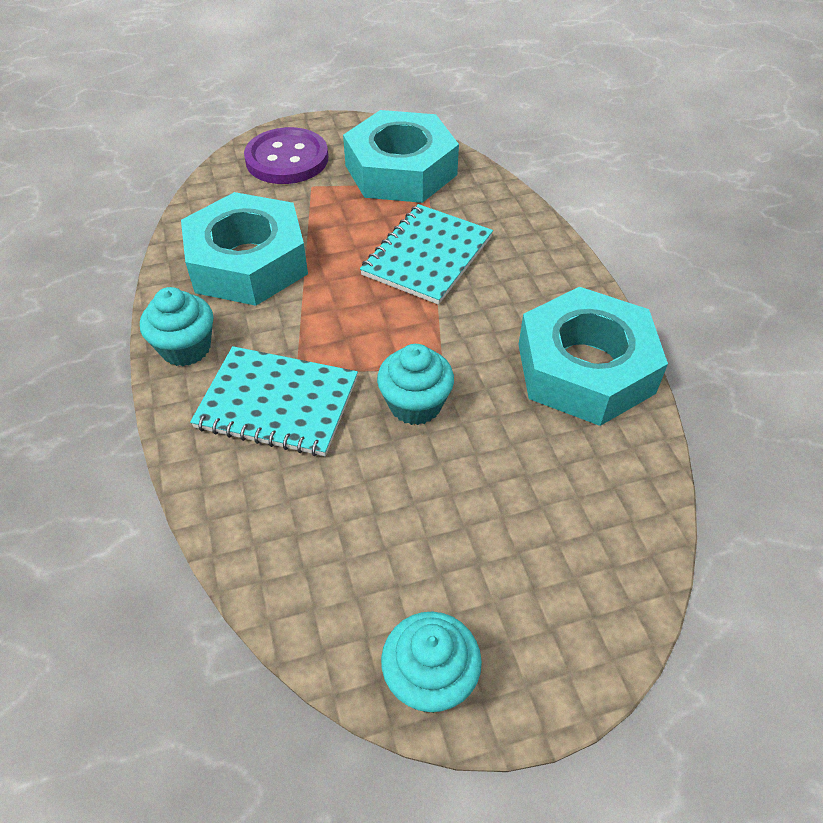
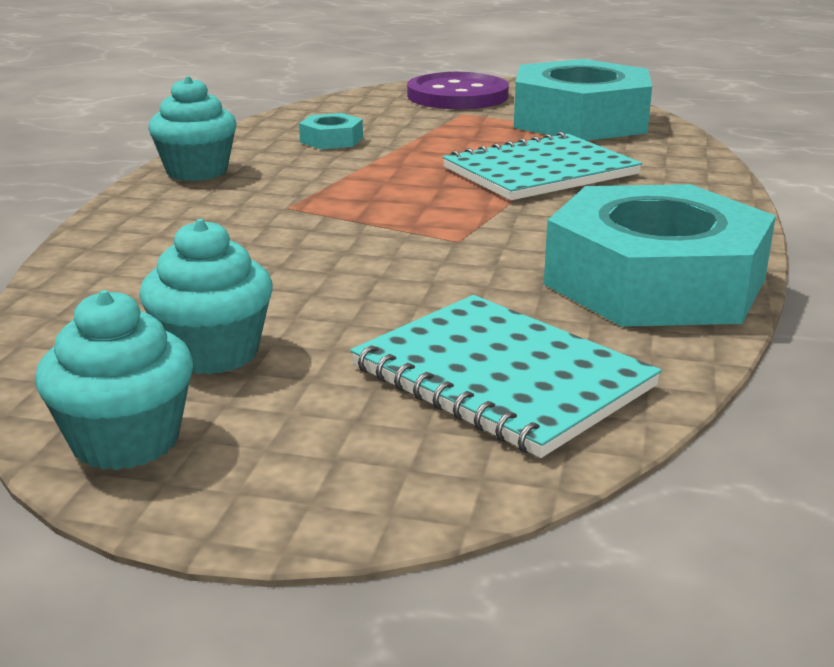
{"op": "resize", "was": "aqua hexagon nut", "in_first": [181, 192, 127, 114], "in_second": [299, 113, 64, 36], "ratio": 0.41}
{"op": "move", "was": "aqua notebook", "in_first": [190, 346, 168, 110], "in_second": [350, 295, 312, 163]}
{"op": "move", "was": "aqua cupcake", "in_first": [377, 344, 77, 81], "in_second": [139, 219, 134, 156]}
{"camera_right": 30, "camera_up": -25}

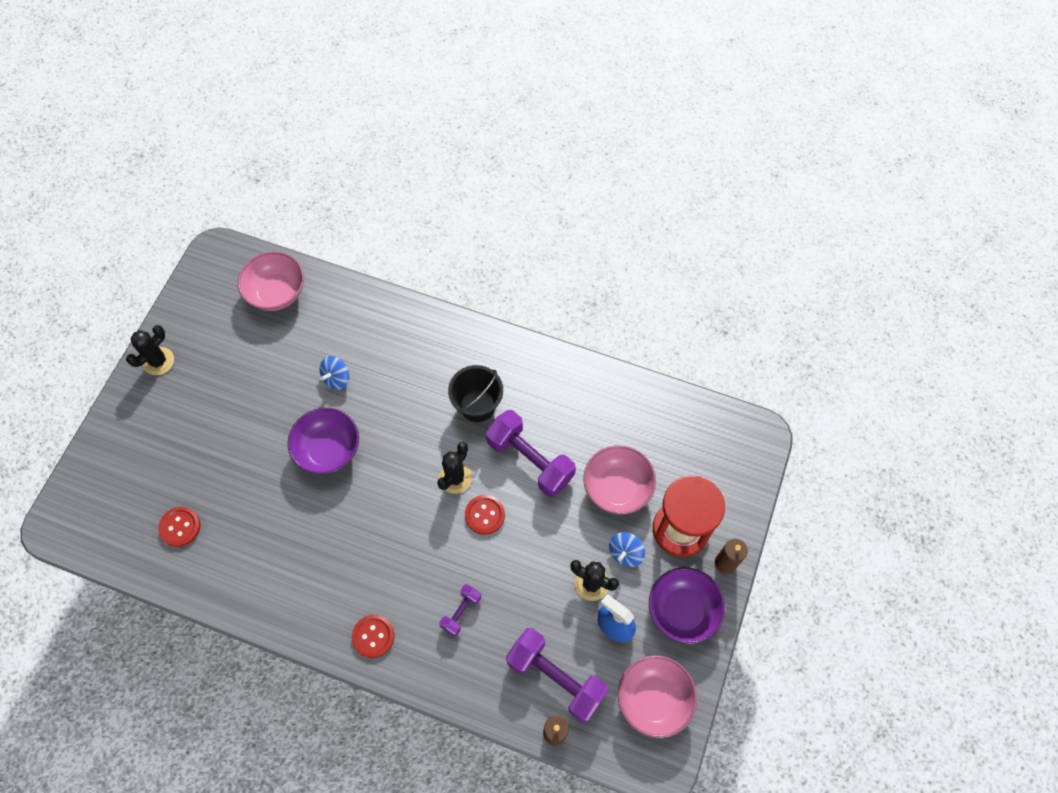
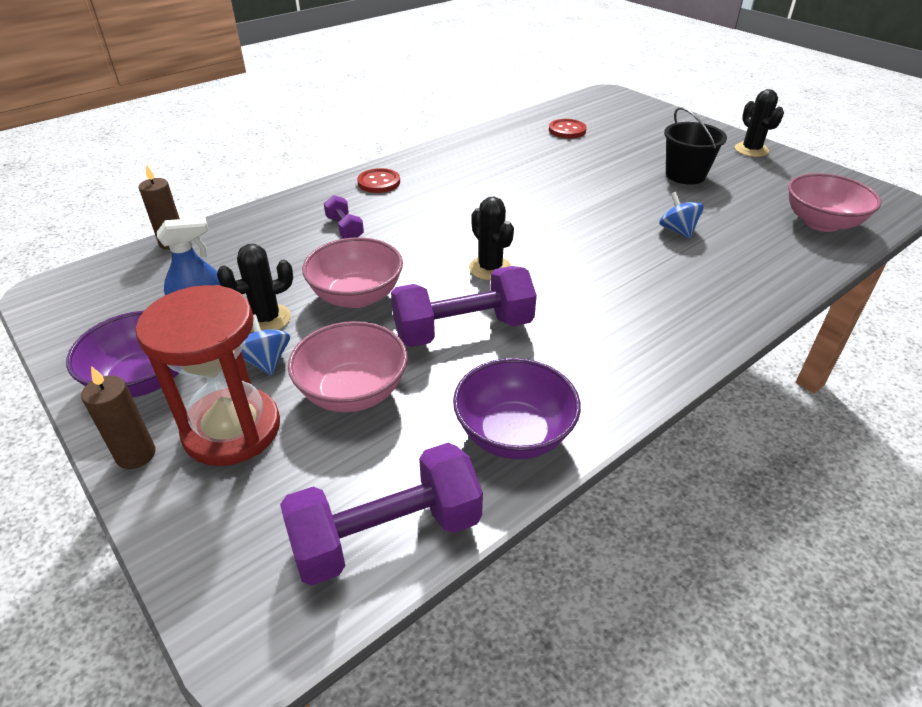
{"op": "move", "was": "violet serving bowl", "in_first": [288, 408, 71, 67], "in_second": [453, 358, 128, 101]}
{"op": "move", "was": "jet-black bucket", "in_first": [448, 365, 55, 57], "in_second": [664, 107, 63, 78]}
{"op": "delete", "was": "crimson button", "in_first": [465, 495, 40, 40]}
{"op": "move", "was": "violet free weight", "in_first": [506, 628, 103, 94], "in_second": [280, 443, 203, 142]}
{"op": "move", "was": "rose-pink serving bowl", "in_first": [618, 655, 79, 83], "in_second": [302, 237, 101, 71]}
{"camera_right": 120, "camera_up": -25}

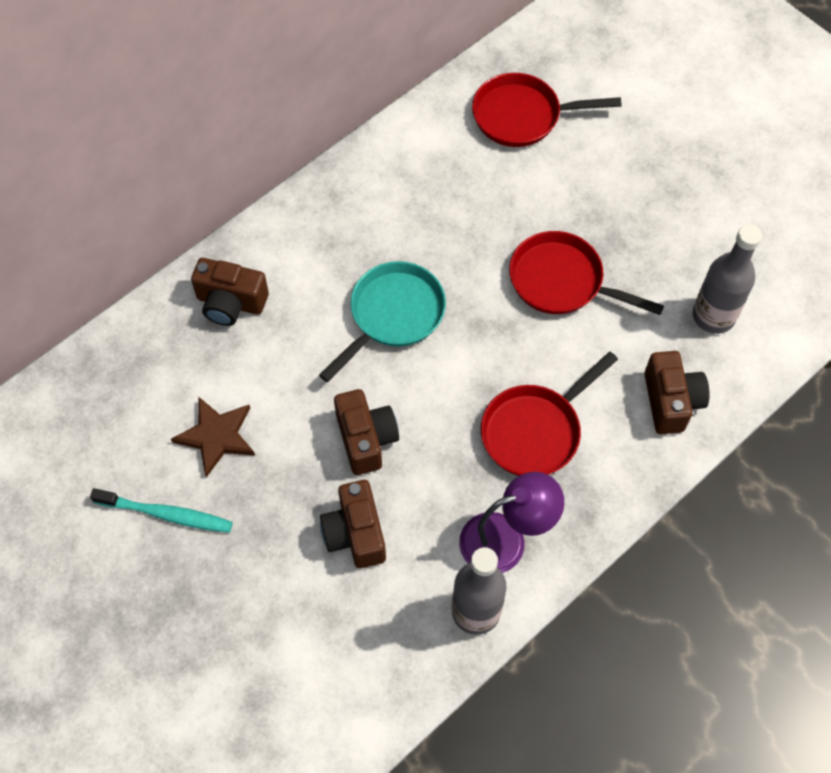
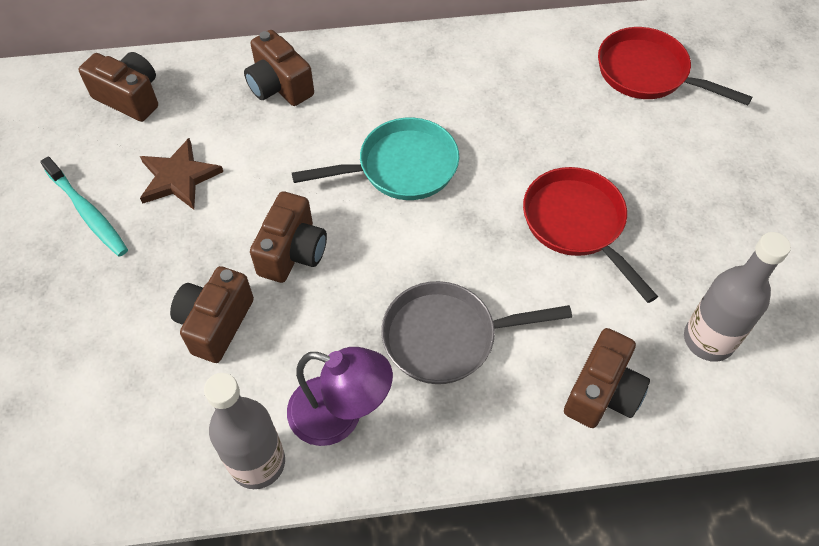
{"op": "recolor", "was": "crimson skillet", "now": "grey skillet", "in_first": [481, 352, 137, 124], "in_second": [381, 281, 191, 103]}
{"op": "insert", "now": "russet compact camera", "in_second": [78, 52, 80, 70]}
{"camera_right": 35, "camera_up": -5}

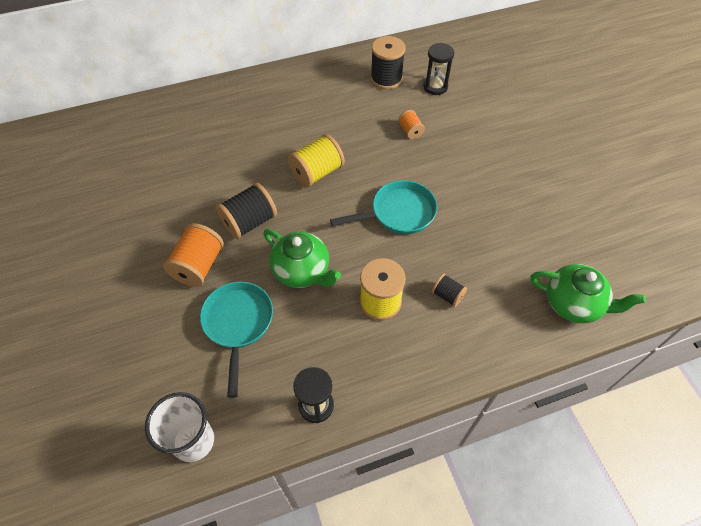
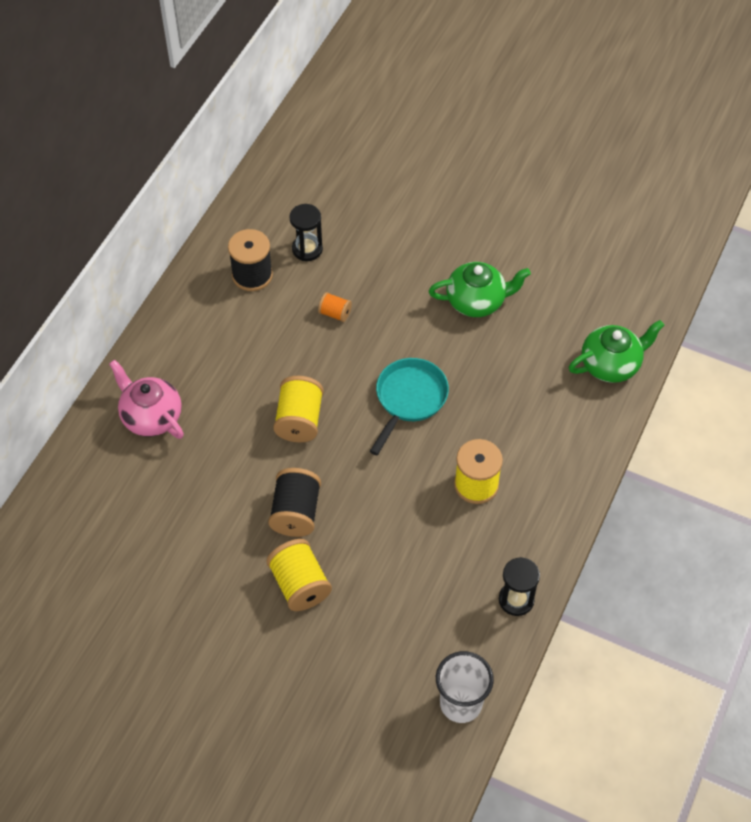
{"op": "recolor", "was": "orange bobbin", "now": "golden bobbin", "in_first": [163, 223, 61, 64], "in_second": [266, 539, 66, 72]}
{"op": "delete", "was": "aqua skillet", "in_first": [200, 282, 73, 116]}
{"op": "move", "was": "leaf-green tea pot", "in_first": [263, 229, 78, 59], "in_second": [429, 262, 102, 55]}
{"op": "delete", "was": "jet-black bobbin", "in_first": [432, 274, 35, 33]}
{"op": "insert", "now": "rose-pink tea pot", "in_second": [109, 360, 75, 79]}
{"camera_right": -45, "camera_up": 0}

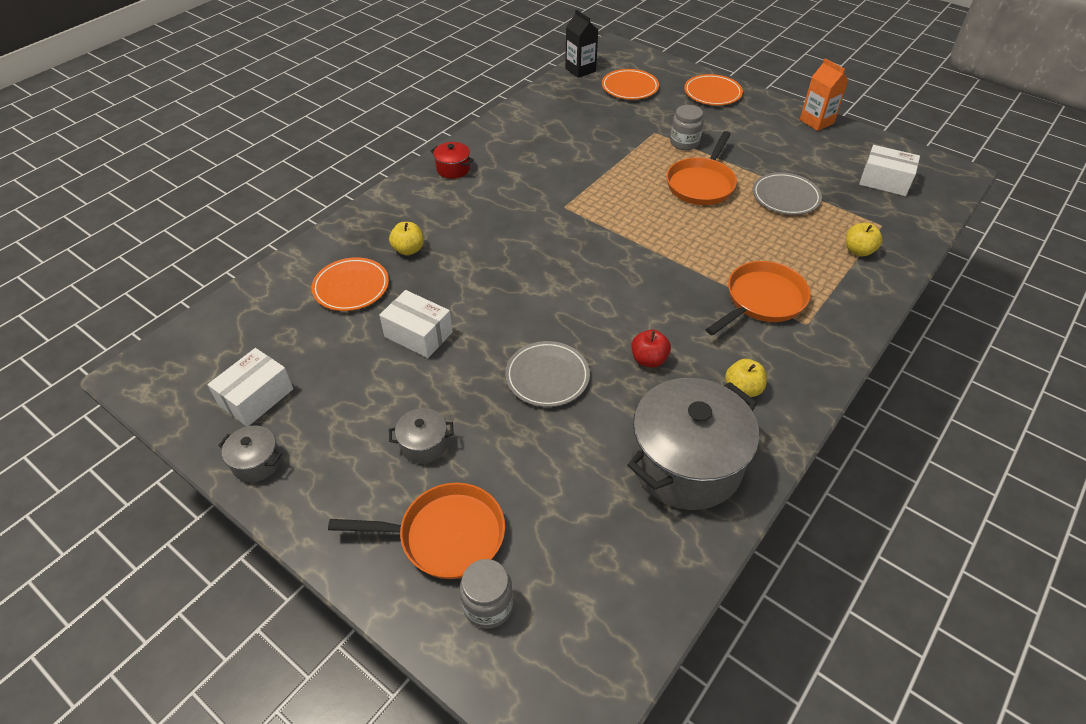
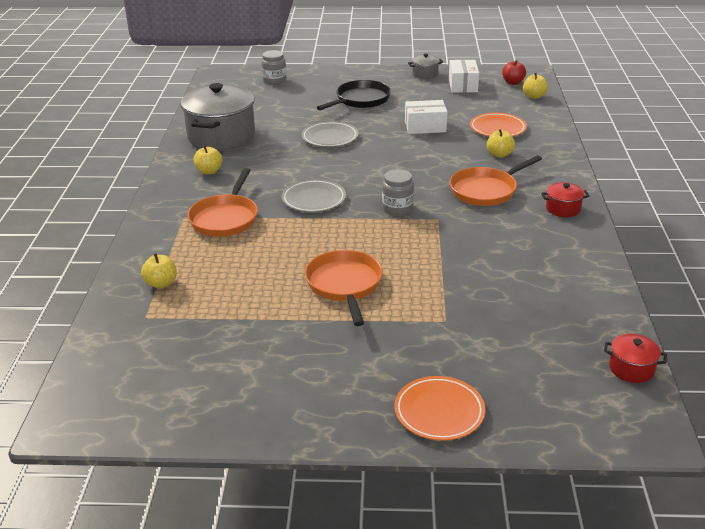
{"op": "move", "was": "orange skillet", "in_first": [328, 483, 177, 96], "in_second": [449, 155, 93, 51]}
{"op": "replace", "was": "grey pot", "now": "jet-black skillet", "in_first": [389, 408, 65, 56], "in_second": [317, 80, 74, 30]}
{"op": "replace", "was": "jet-black juice carton", "now": "crimson pot", "in_first": [565, 9, 33, 69], "in_second": [604, 334, 63, 49]}
{"op": "delete", "was": "orange flat dish", "in_first": [602, 69, 57, 31]}
{"op": "move", "was": "crimson apple fruit", "in_first": [631, 329, 40, 38], "in_second": [502, 60, 24, 25]}
{"op": "move", "was": "grey preserve jar", "in_first": [670, 105, 34, 45], "in_second": [382, 169, 32, 46]}
{"op": "move", "was": "grey flat dish", "in_first": [753, 172, 69, 43], "in_second": [282, 179, 64, 33]}
{"op": "delete", "was": "orange juice carton", "in_first": [800, 58, 49, 73]}
{"op": "delete", "was": "pure white box", "in_first": [859, 145, 61, 51]}
{"op": "insert", "now": "golden apple fruit", "in_second": [523, 73, 25, 26]}
{"camera_right": 145, "camera_up": -15}

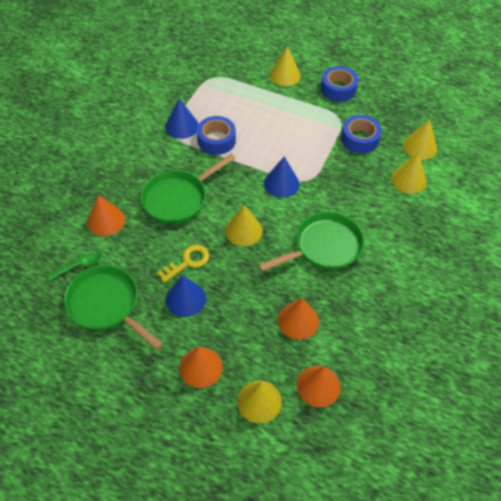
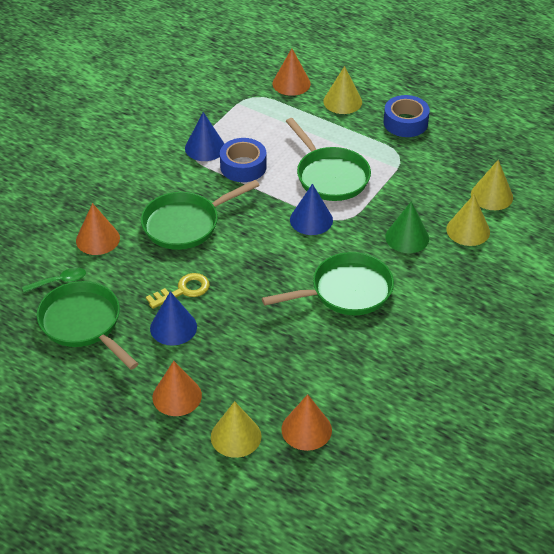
{"op": "delete", "was": "golden cone", "in_first": [225, 205, 38, 42]}
{"op": "move", "was": "orange cone", "in_first": [278, 298, 41, 42], "in_second": [272, 48, 39, 48]}
{"op": "delete", "was": "royal blue roll of tape", "in_first": [341, 115, 41, 39]}
{"op": "insert", "now": "leaf-green skillet", "in_second": [286, 118, 85, 83]}
{"op": "insert", "now": "leaf-green cone", "in_second": [385, 202, 44, 51]}
{"camera_right": 10, "camera_up": -10}

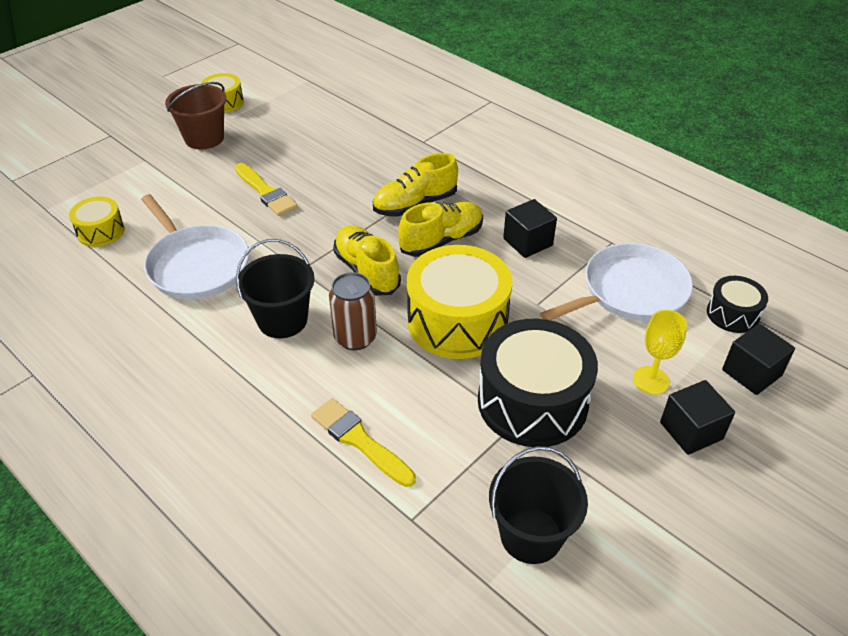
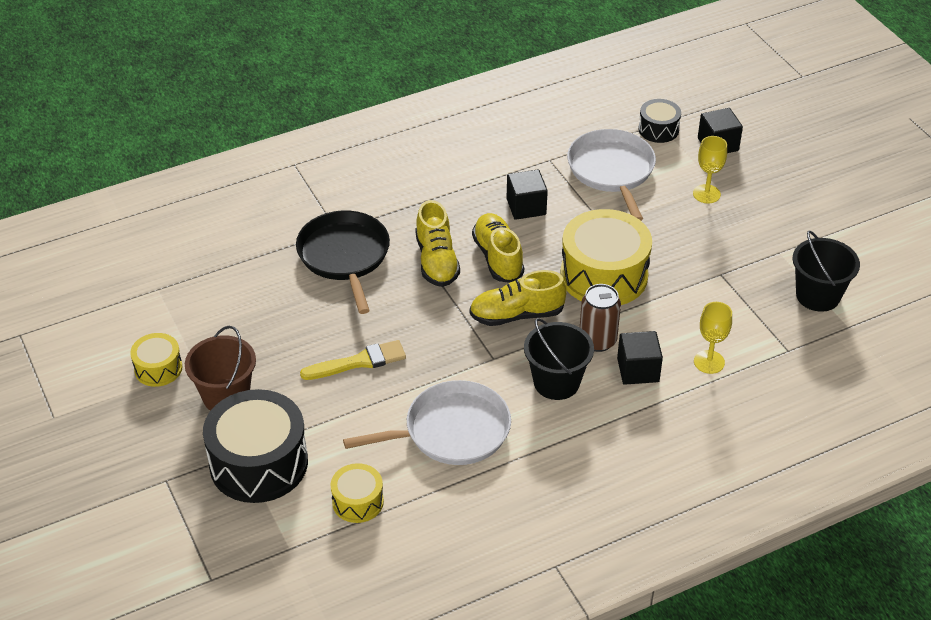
{"op": "replace", "was": "golden paintbrush", "now": "golden chalice", "in_first": [311, 398, 105, 89], "in_second": [694, 302, 38, 72]}
{"op": "move", "was": "jet-black toy drum", "in_first": [478, 319, 120, 128], "in_second": [203, 389, 105, 114]}
{"op": "move", "was": "jet-black solid cube", "in_first": [660, 380, 75, 75], "in_second": [617, 331, 46, 54]}
{"op": "insert", "now": "jet-black skillet", "in_second": [296, 211, 94, 103]}
{"camera_right": -70, "camera_up": 0}

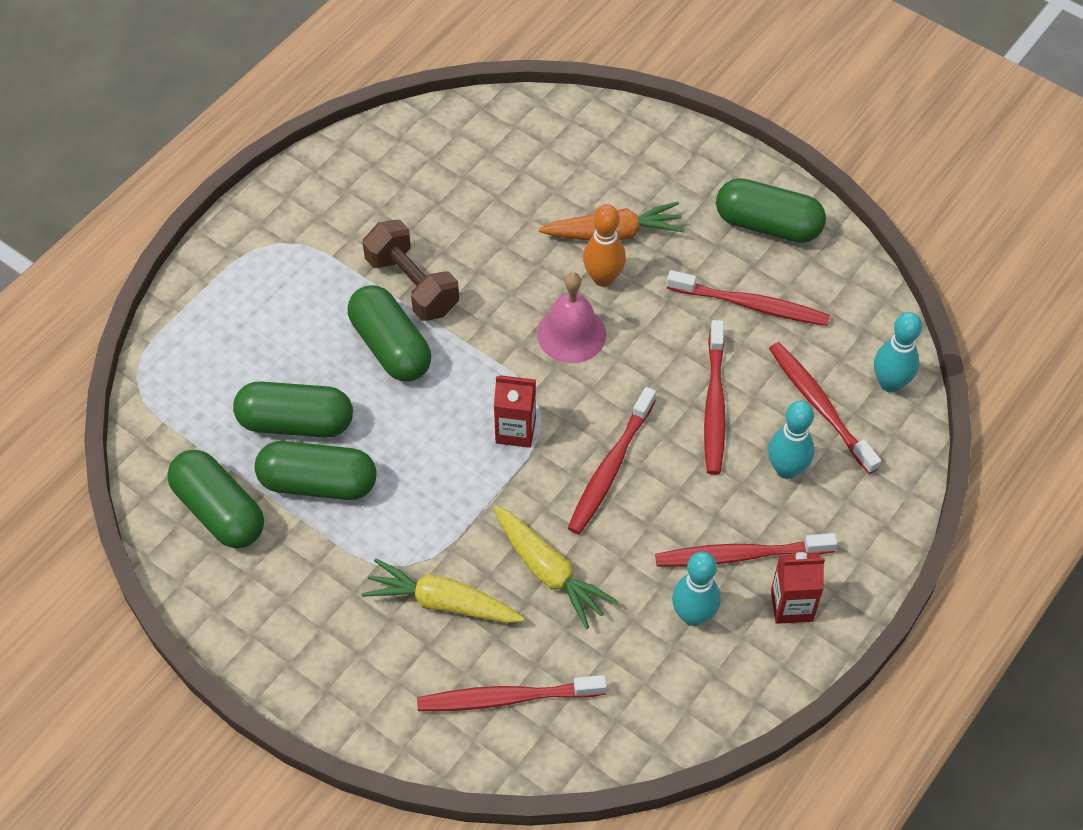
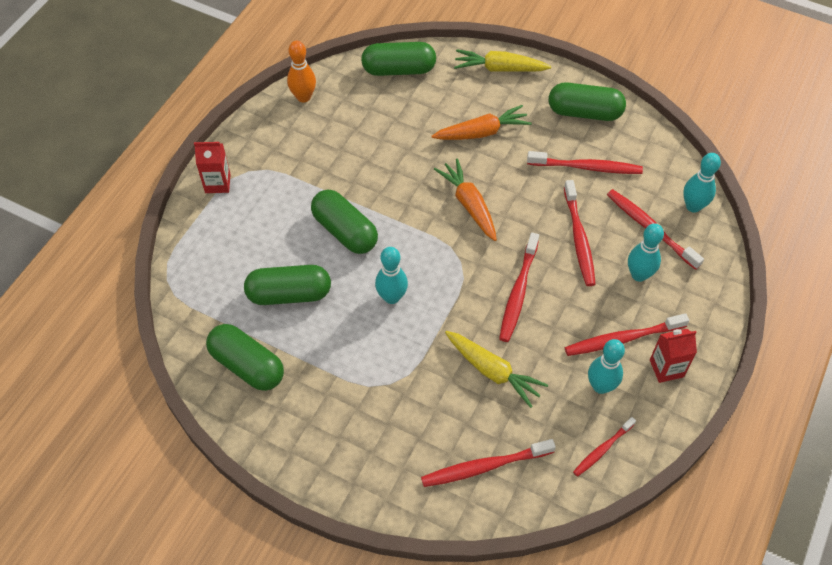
{"op": "move", "was": "leaf-green pill", "in_first": [255, 441, 122, 59], "in_second": [361, 42, 75, 34]}
{"op": "move", "was": "golden root vegetable", "in_first": [362, 558, 163, 65], "in_second": [454, 49, 97, 23]}
{"op": "delete", "was": "russet free weight", "in_first": [363, 220, 96, 101]}
{"op": "move", "was": "crimson juice carton", "in_first": [494, 375, 42, 73], "in_second": [194, 142, 37, 51]}
{"op": "replace", "was": "rose-pink bell", "now": "orange root vegetable", "in_first": [537, 272, 69, 91], "in_second": [434, 159, 63, 82]}
{"op": "move", "was": "orange bowling pin", "in_first": [583, 204, 43, 83], "in_second": [287, 41, 29, 62]}
{"op": "insert", "now": "aqua bowling pin", "in_second": [375, 247, 33, 57]}
{"op": "insert", "now": "crimson toothbrush", "in_second": [573, 417, 63, 60]}
{"camera_right": -10, "camera_up": 0}

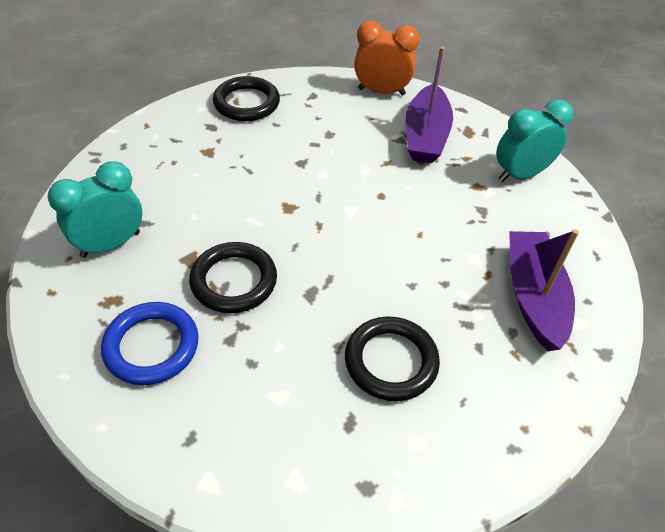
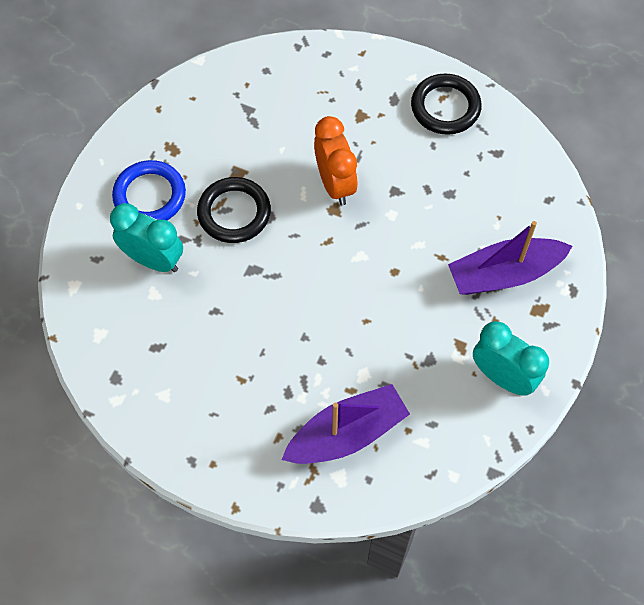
{"op": "move", "was": "aqua clock", "in_first": [48, 161, 94, 97], "in_second": [110, 203, 73, 69]}
{"op": "delete", "was": "jet-black torus", "in_first": [345, 316, 95, 85]}
{"op": "move", "was": "orange clock", "in_first": [354, 21, 66, 75], "in_second": [314, 116, 44, 89]}
{"camera_right": 65, "camera_up": 15}

